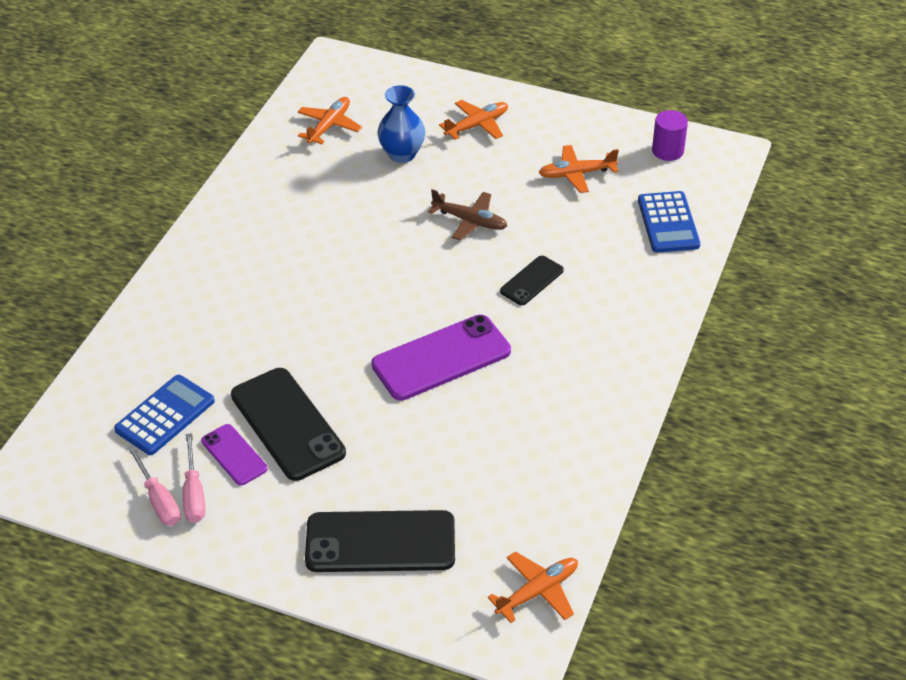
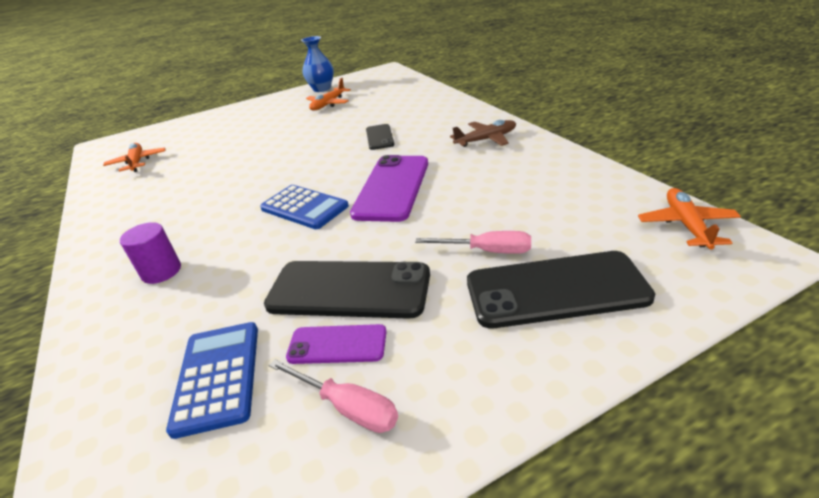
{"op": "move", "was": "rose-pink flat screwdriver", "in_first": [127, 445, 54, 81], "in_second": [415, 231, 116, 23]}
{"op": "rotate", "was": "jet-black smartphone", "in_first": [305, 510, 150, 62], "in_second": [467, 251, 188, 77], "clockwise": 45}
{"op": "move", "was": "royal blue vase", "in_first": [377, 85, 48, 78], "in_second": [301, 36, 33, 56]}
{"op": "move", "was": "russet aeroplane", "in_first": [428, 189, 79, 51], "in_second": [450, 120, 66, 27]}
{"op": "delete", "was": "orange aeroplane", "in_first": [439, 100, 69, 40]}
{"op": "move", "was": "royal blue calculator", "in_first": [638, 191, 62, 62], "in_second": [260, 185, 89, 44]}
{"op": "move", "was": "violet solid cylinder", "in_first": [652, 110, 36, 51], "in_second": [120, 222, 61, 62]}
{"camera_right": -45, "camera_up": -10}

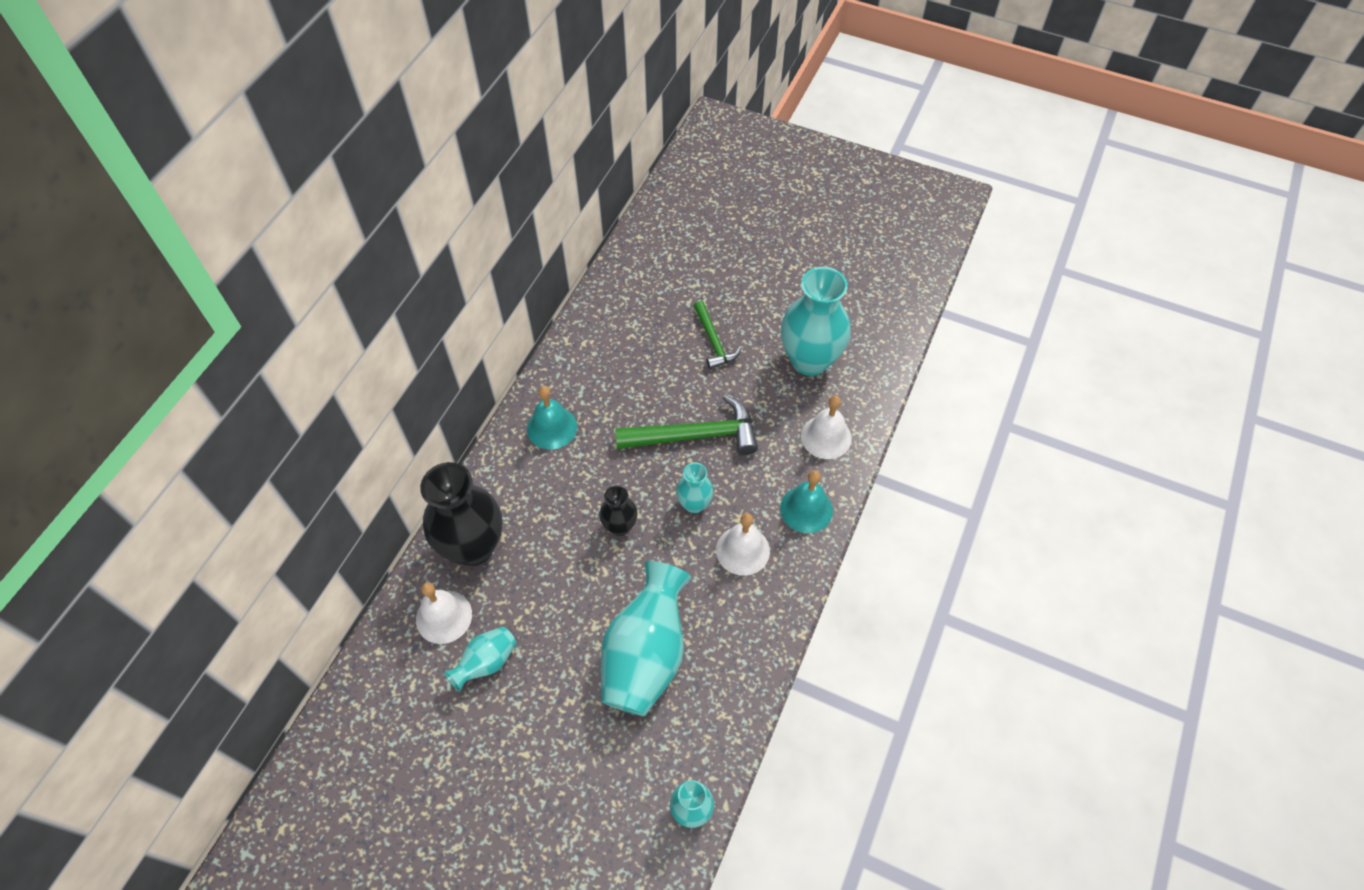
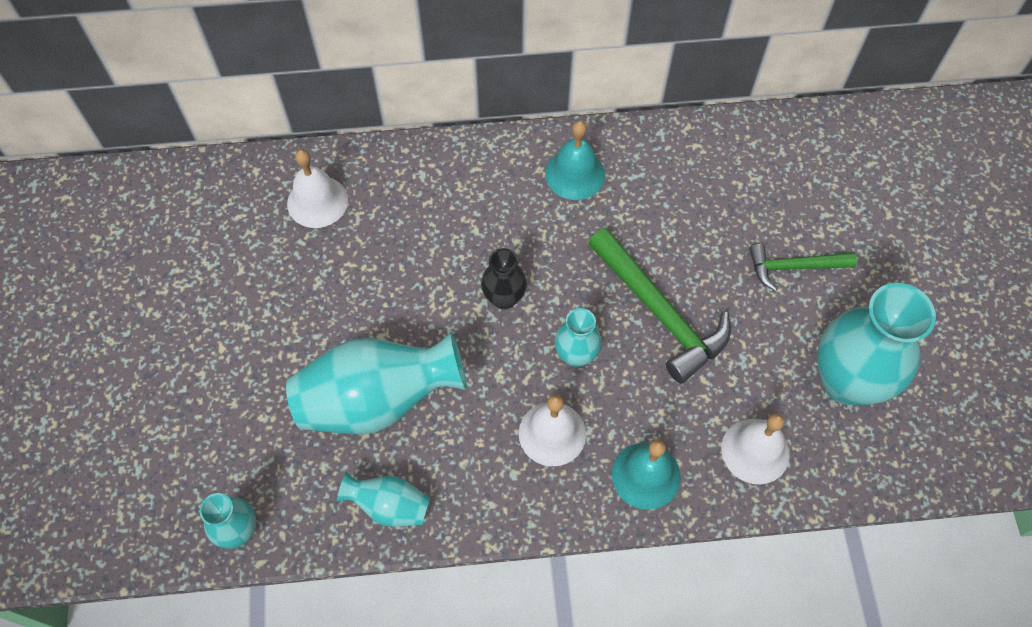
{"op": "delete", "was": "jet-black vase", "in_first": [420, 462, 82, 104]}
{"op": "move", "was": "aqua vase", "in_first": [444, 627, 73, 65], "in_second": [337, 472, 93, 55]}
{"op": "rotate", "was": "leaf-green hammer", "in_first": [694, 301, 47, 68], "in_second": [749, 244, 108, 47], "clockwise": 45}
{"camera_right": 60, "camera_up": 5}

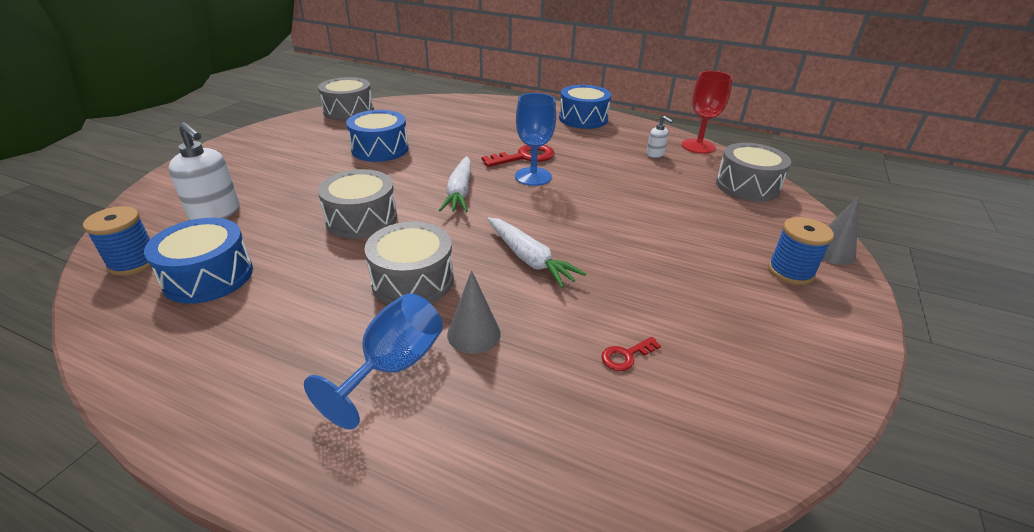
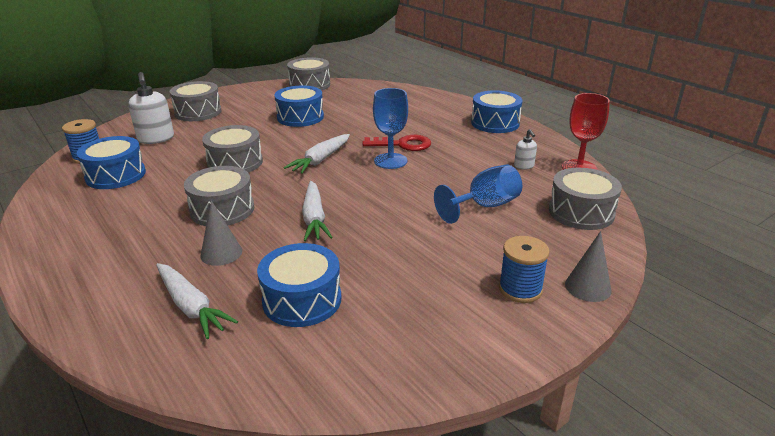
{"op": "move", "was": "royal blue chalice", "in_first": [304, 293, 139, 137], "in_second": [434, 165, 88, 59]}
{"op": "replace", "was": "crimson key", "now": "royal blue toy drum", "in_first": [601, 337, 60, 34], "in_second": [257, 243, 84, 84]}
{"op": "insert", "now": "pure white root vegetable", "in_second": [156, 263, 82, 76]}
{"op": "insert", "now": "grey toy drum", "in_second": [170, 81, 51, 40]}
{"camera_right": 30, "camera_up": -5}

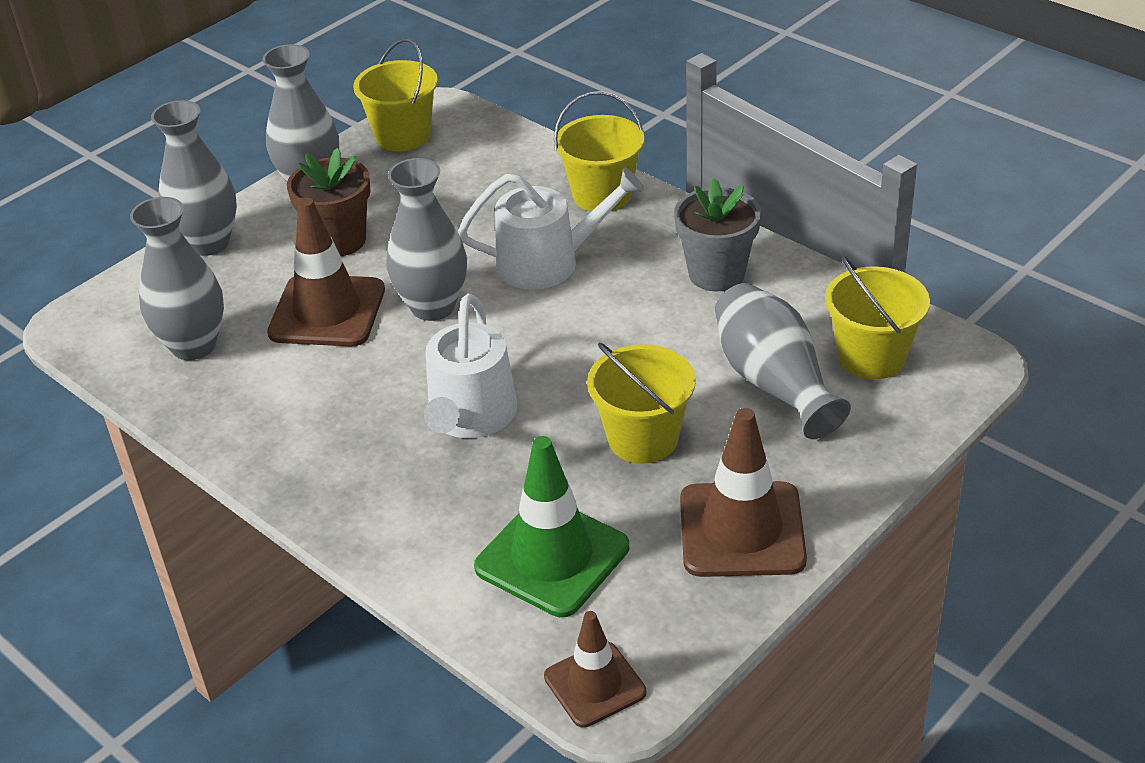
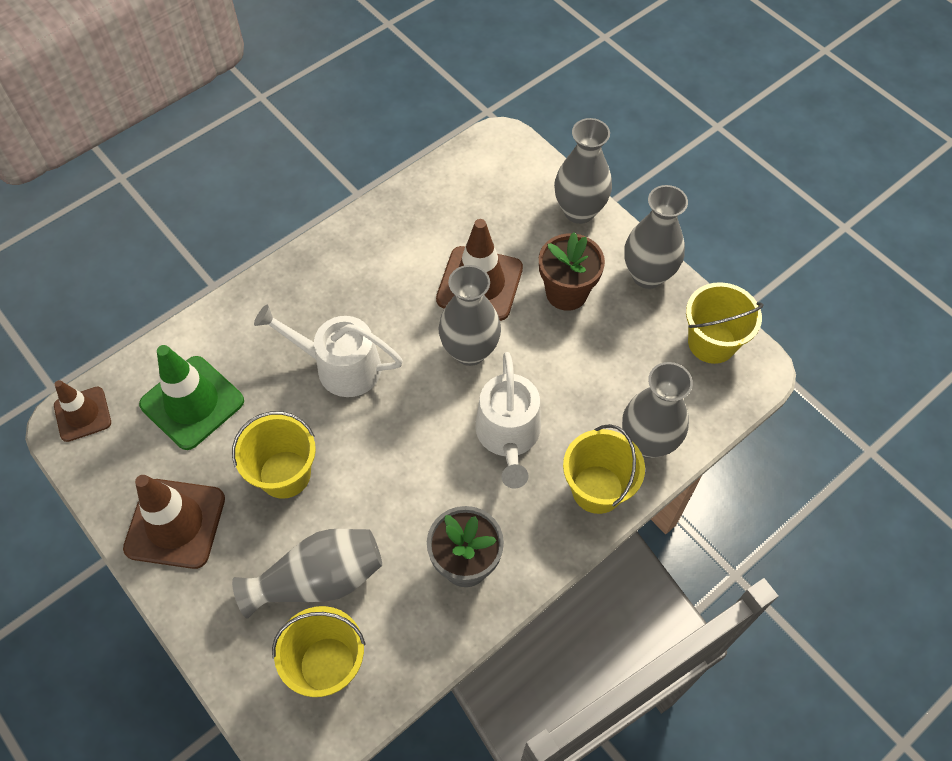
{"op": "move", "was": "grey vase", "in_first": [130, 197, 94, 163], "in_second": [622, 362, 71, 96]}
{"camera_right": 95, "camera_up": 20}

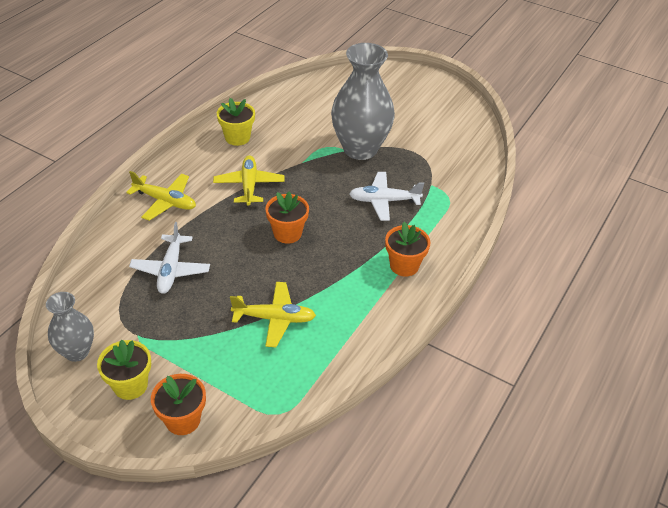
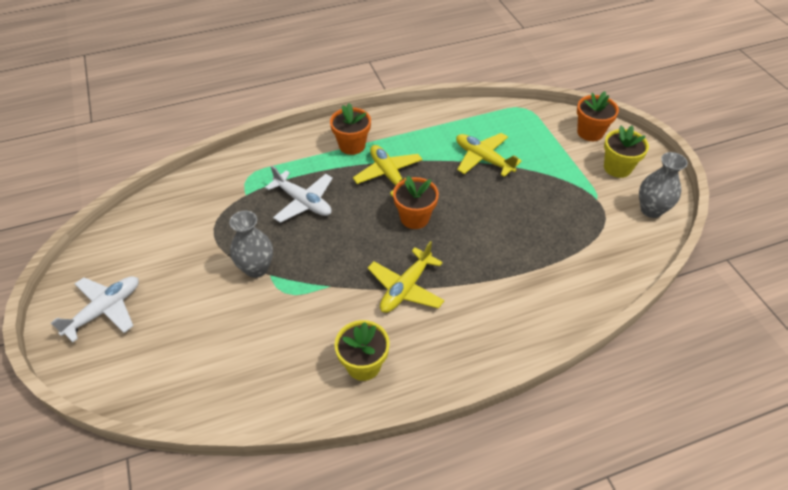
{"op": "move", "was": "golden aeroplane", "in_first": [126, 171, 70, 50], "in_second": [353, 145, 70, 52]}
{"op": "move", "was": "pure white aeroplane", "in_first": [129, 222, 81, 72], "in_second": [51, 276, 88, 66]}
{"op": "resize", "was": "grey vase", "in_first": [331, 43, 64, 117], "in_second": [229, 211, 44, 67], "ratio": 0.54}
{"camera_right": -140, "camera_up": 5}

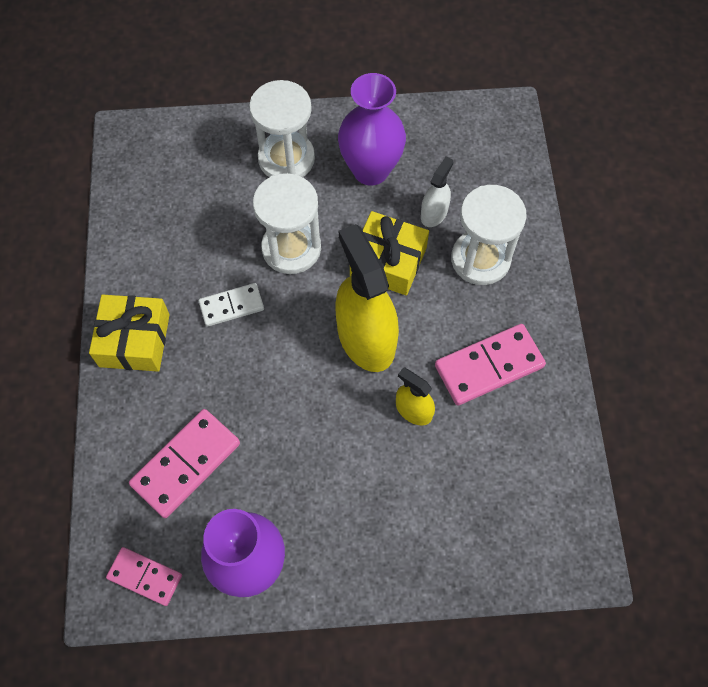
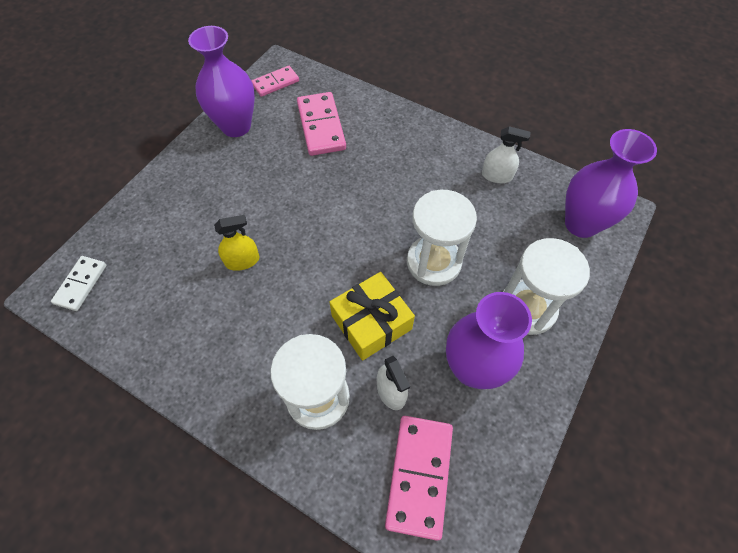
{"op": "delete", "was": "golden wrapped gift", "in_first": [89, 294, 81, 78]}
{"op": "move", "was": "pure white domino", "in_first": [199, 283, 65, 44], "in_second": [51, 256, 56, 55]}
{"op": "delete", "was": "golden spray cleaner", "in_first": [335, 224, 64, 148]}
{"op": "move", "was": "rose-pink domino", "in_first": [435, 324, 111, 82], "in_second": [385, 416, 68, 125]}
{"op": "insert", "now": "pure white spray cleaner", "in_second": [482, 126, 49, 57]}
{"op": "insert", "now": "violet vase", "in_second": [565, 129, 92, 109]}
{"camera_right": 125, "camera_up": -5}

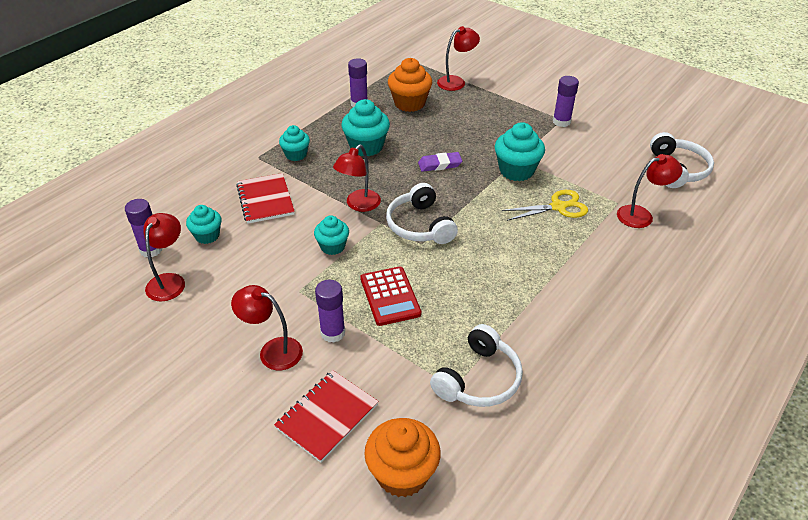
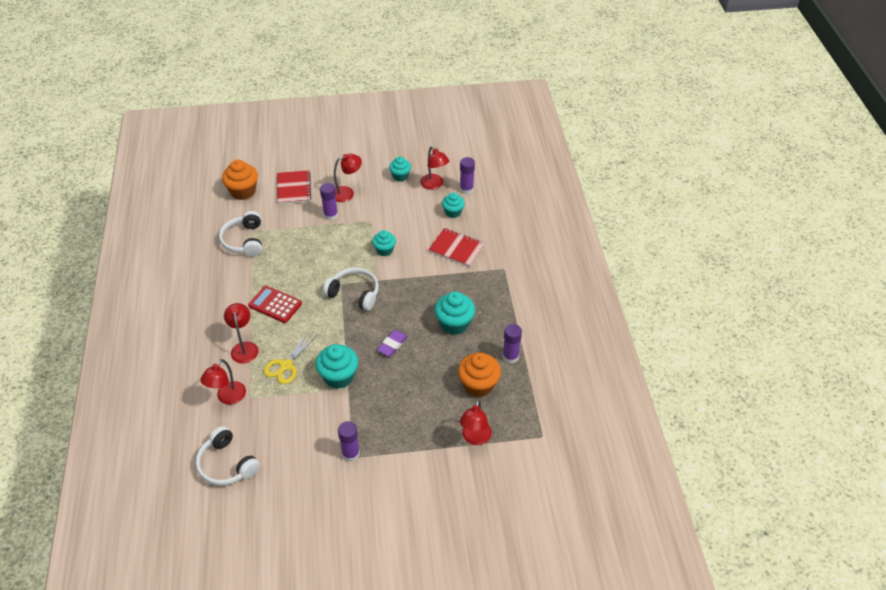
{"op": "move", "was": "aqua cupcake", "in_first": [279, 125, 31, 36], "in_second": [389, 156, 22, 25]}
{"op": "move", "was": "crimson lamp", "in_first": [333, 145, 48, 67], "in_second": [224, 303, 34, 61]}
{"op": "move", "was": "crimson calculator", "in_first": [360, 266, 61, 60], "in_second": [248, 286, 54, 37]}
{"camera_right": 135, "camera_up": 5}

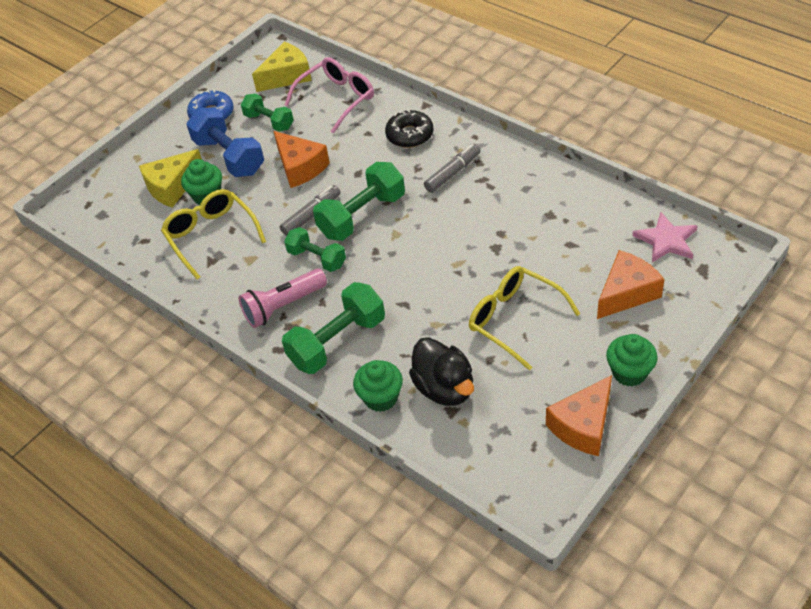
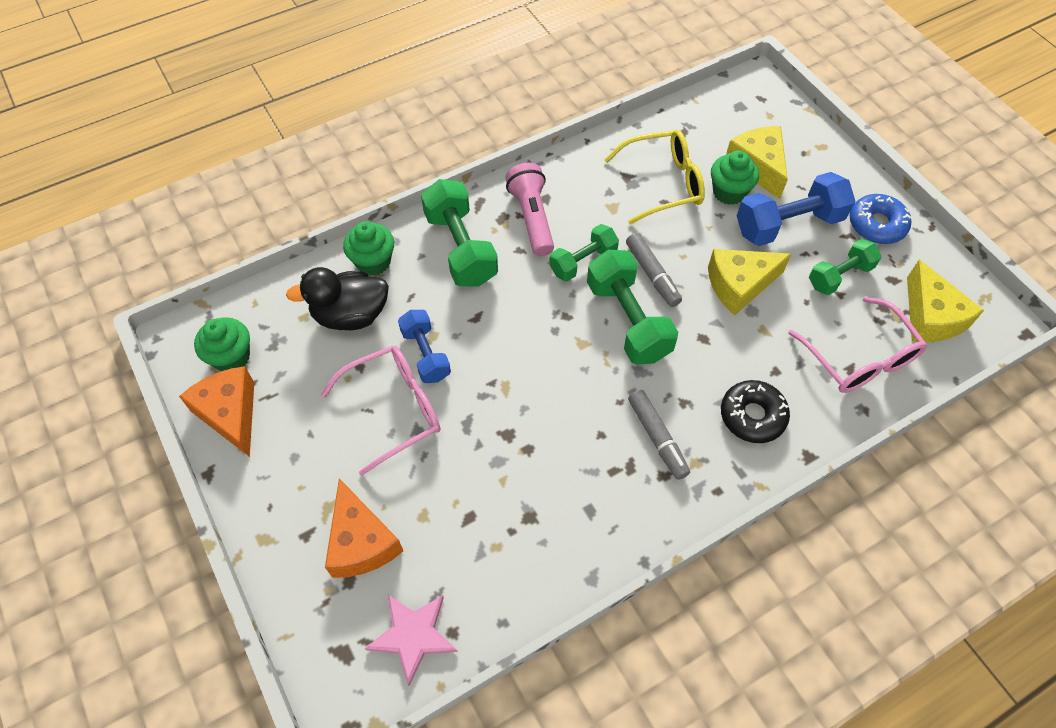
{"op": "recolor", "was": "orange cheese wedge", "now": "golden cheese wedge", "in_first": [274, 131, 56, 57], "in_second": [708, 249, 84, 66]}
{"op": "recolor", "was": "golden eyeglasses", "now": "rose-pink eyeglasses", "in_first": [469, 266, 111, 105], "in_second": [321, 345, 119, 131]}
{"op": "move", "was": "leaf-green cupcake", "in_first": [606, 334, 52, 53], "in_second": [194, 317, 56, 54]}
{"op": "insert", "now": "royal blue free weight", "in_second": [398, 310, 53, 73]}
{"camera_right": 105, "camera_up": 10}

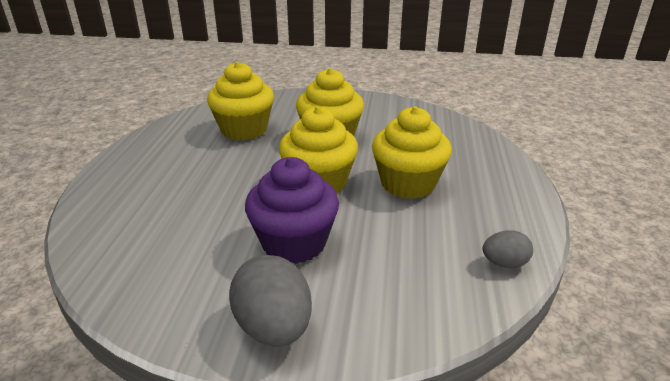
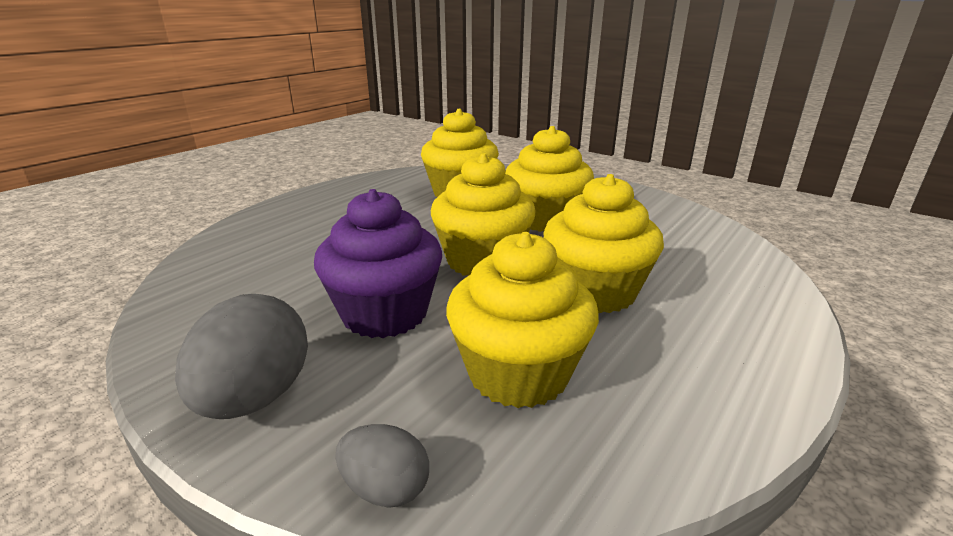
{"op": "move", "was": "grey toy egg", "in_first": [483, 230, 50, 38], "in_second": [335, 424, 94, 84]}
{"op": "insert", "now": "golden cupcake", "in_second": [446, 232, 153, 176]}
{"camera_right": 30, "camera_up": -5}

